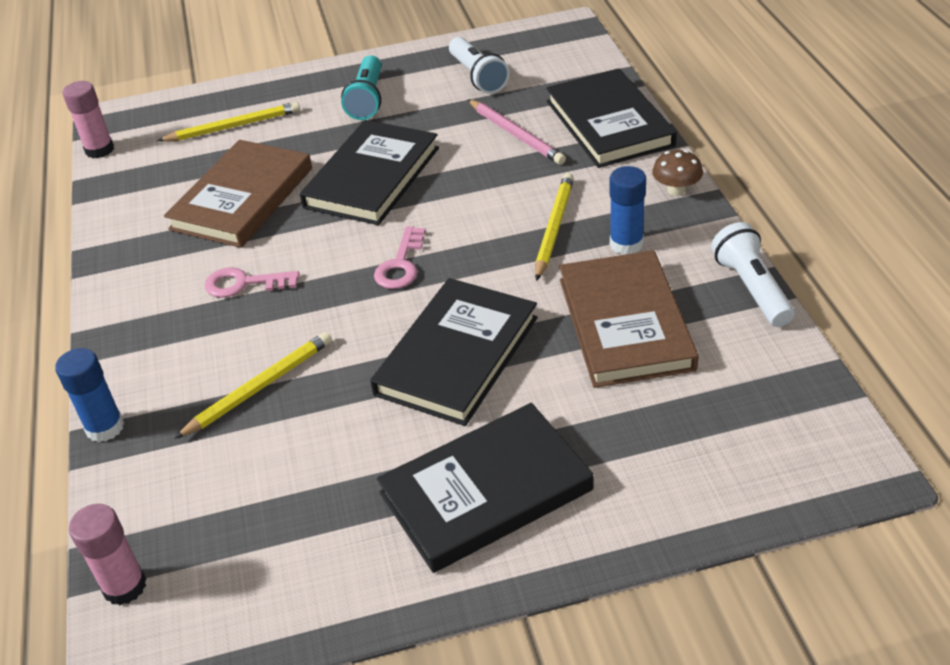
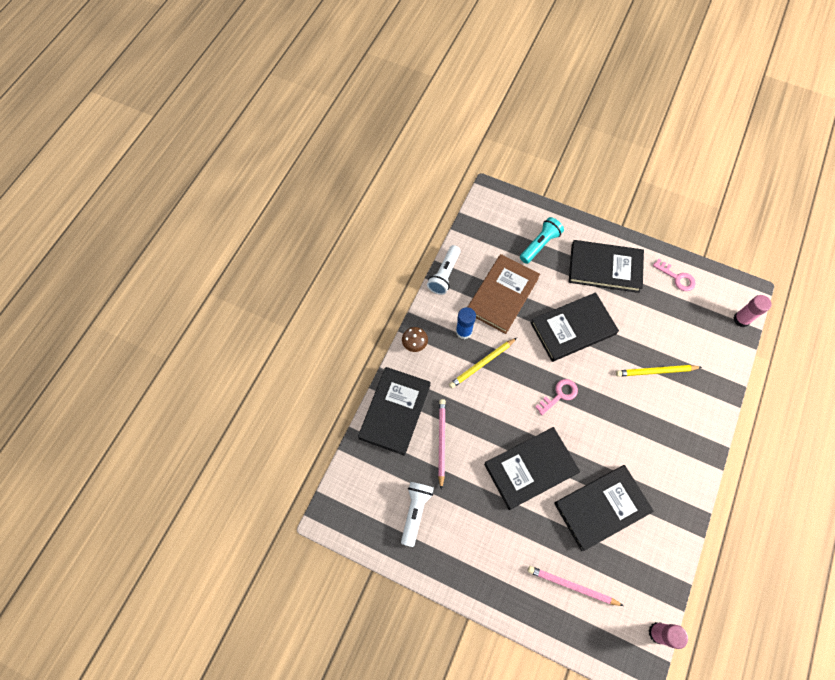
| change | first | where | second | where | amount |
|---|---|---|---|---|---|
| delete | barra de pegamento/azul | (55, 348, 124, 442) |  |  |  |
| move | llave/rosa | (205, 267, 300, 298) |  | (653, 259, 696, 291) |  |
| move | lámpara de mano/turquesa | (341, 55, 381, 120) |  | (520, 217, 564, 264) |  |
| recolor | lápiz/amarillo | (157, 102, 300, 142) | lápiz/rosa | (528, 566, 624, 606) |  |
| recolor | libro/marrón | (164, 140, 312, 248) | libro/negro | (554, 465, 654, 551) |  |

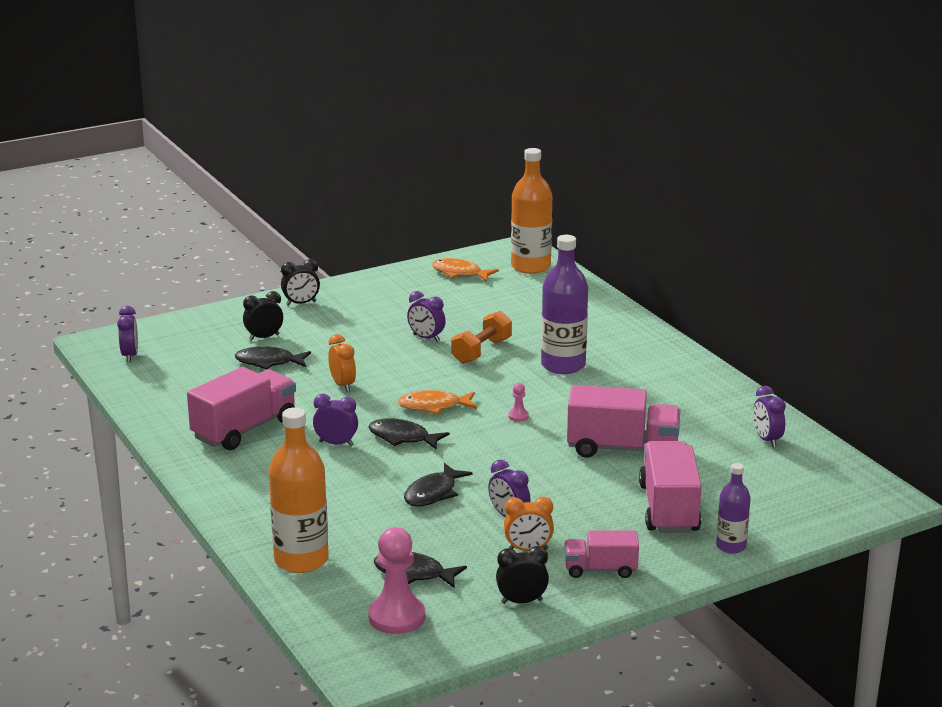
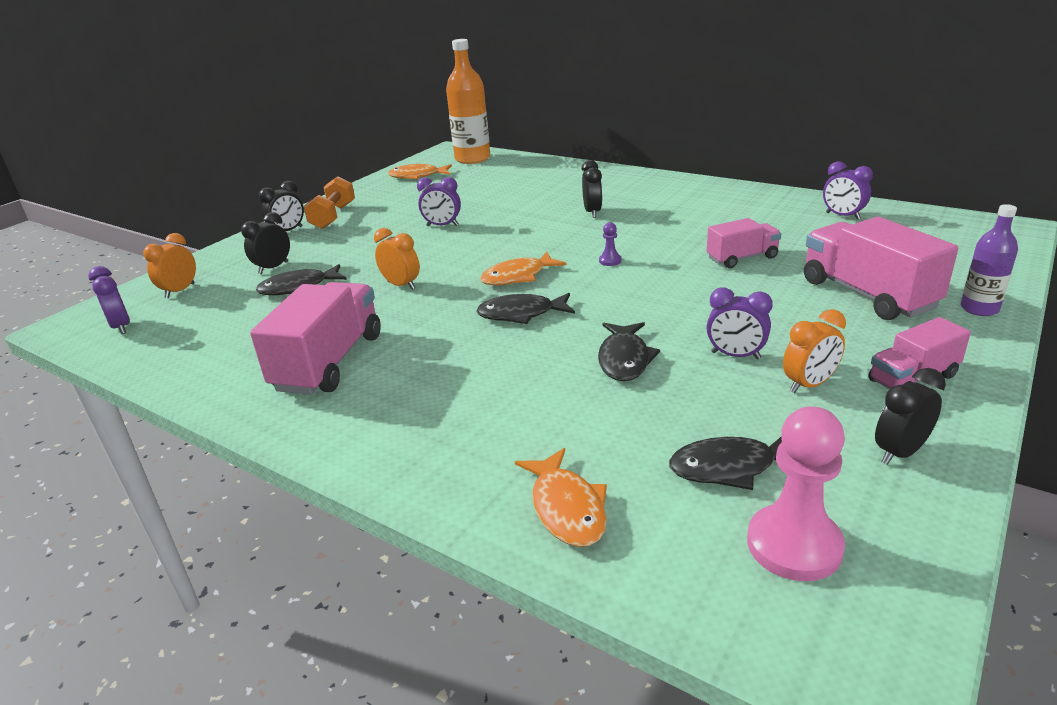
| change | first | where | second | where | amount |
|---|---|---|---|---|---|
| delete | despertador/morado | (313, 394, 358, 446) |  |  |  |
| insert |  |  | despertador/naranja | (143, 233, 196, 298) |  |
| move | mancuerna/naranja | (451, 311, 512, 364) |  | (304, 176, 355, 229) |  |
| replace | botella/naranja | (269, 407, 329, 573) | pez/naranja | (515, 448, 607, 547) |  |
| replace | botella/morado | (541, 235, 588, 374) | despertador/negro | (582, 160, 602, 218) |  |
| recolor | peón/rosa | (508, 383, 529, 422) | peón/morado | (599, 222, 622, 266) |  |
| resize | camión/rosa | (567, 385, 680, 458) |  | (707, 218, 782, 268) | x0.58 |

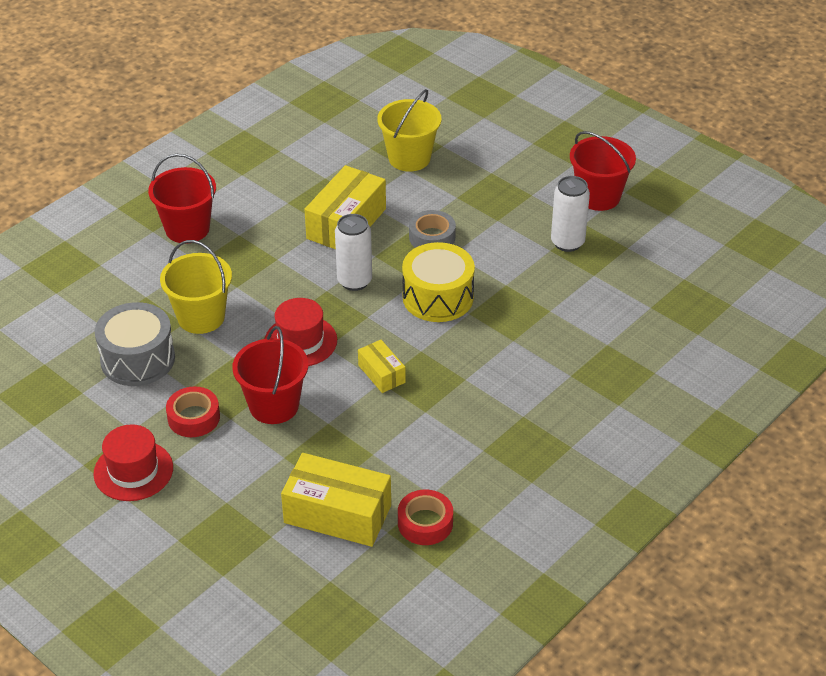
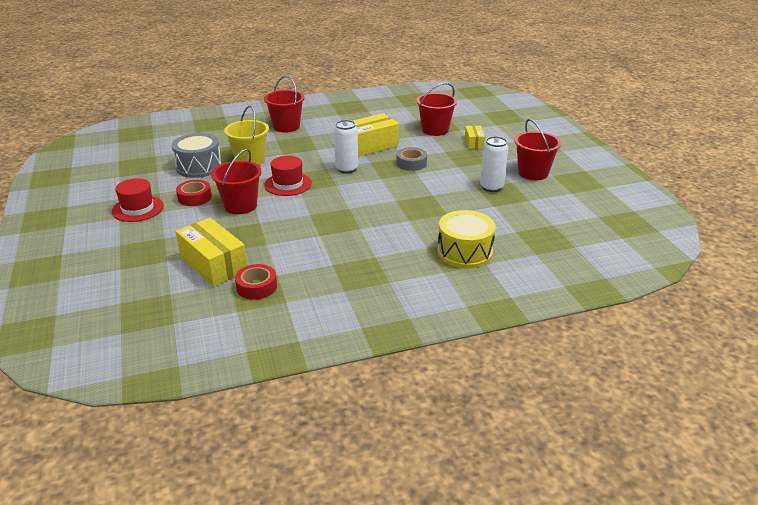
| change | first | where | second | where | amount |
|---|---|---|---|---|---|
| move | caja/amarillo | (358, 340, 406, 393) |  | (465, 126, 485, 149) |  |
| move | tambor/amarillo | (402, 242, 475, 322) |  | (437, 210, 496, 268) |  |
| recolor | balde/amarillo | (377, 89, 441, 171) | balde/rojo | (416, 83, 457, 136) |  |

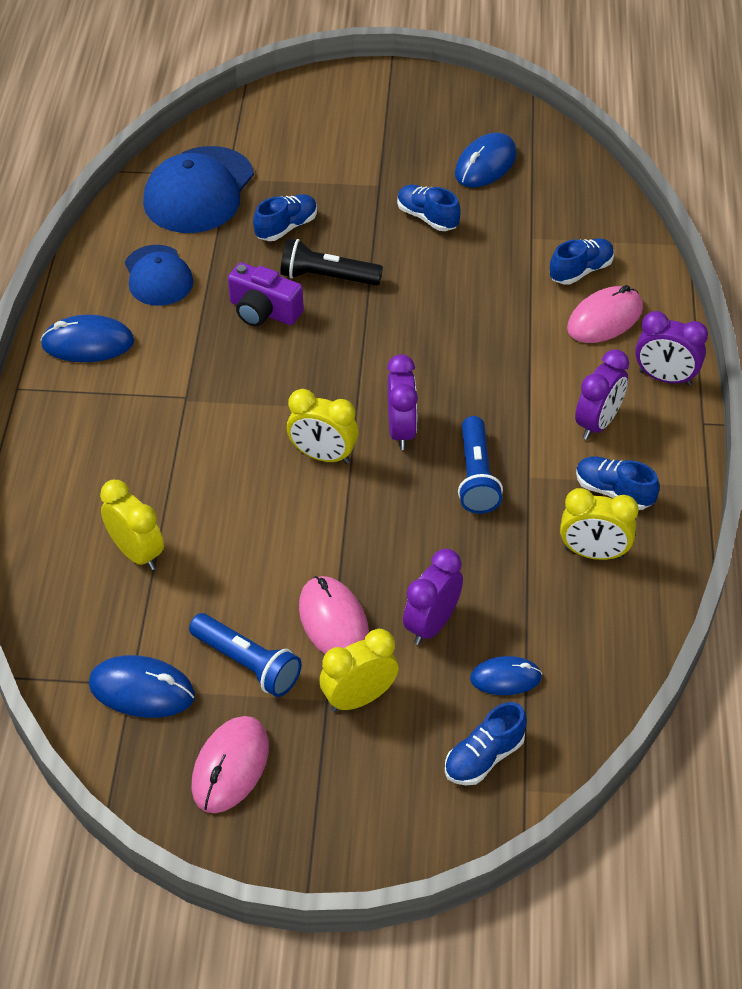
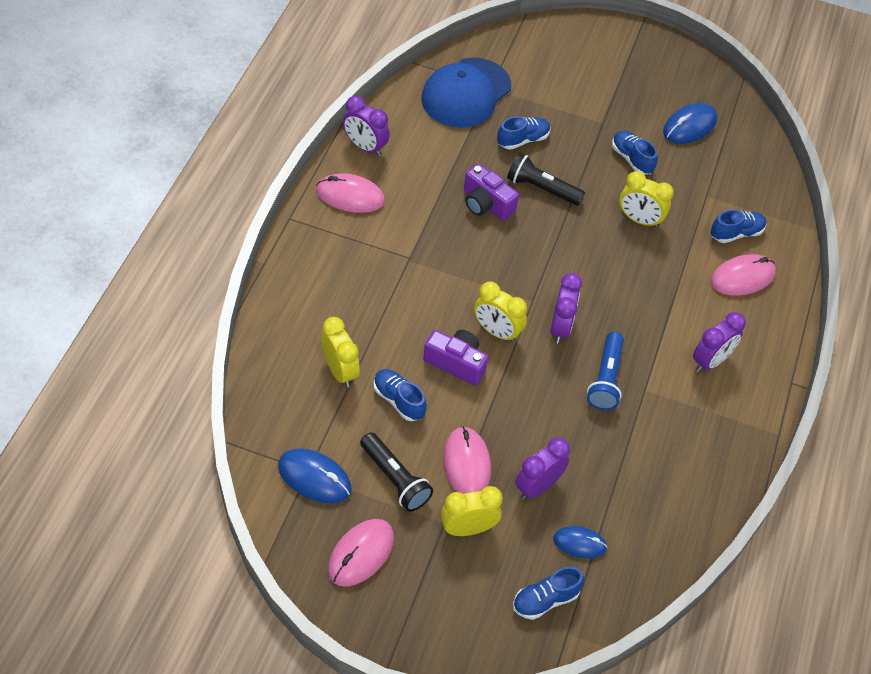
| change | first | where | second | where | amount |
|---|---|---|---|---|---|
| delete | gorra/azul | (125, 245, 193, 306) |  |  |  |
| insert |  |  | cámara/morado | (423, 330, 488, 386) |  |
| move | despertador/amarillo | (560, 488, 639, 560) |  | (620, 171, 674, 228) |  |
| move | zapato/azul | (576, 456, 660, 510) |  | (373, 369, 427, 421) |  |
| move | despertador/morado | (635, 311, 708, 386) |  | (343, 96, 390, 156) |  |
| recolor | ratón/azul | (40, 315, 134, 362) | ratón/rosa | (316, 173, 385, 213) |  |
| recolor | lámpara de mano/azul | (189, 613, 302, 697) | lámpara de mano/negro | (360, 432, 433, 512) |  |

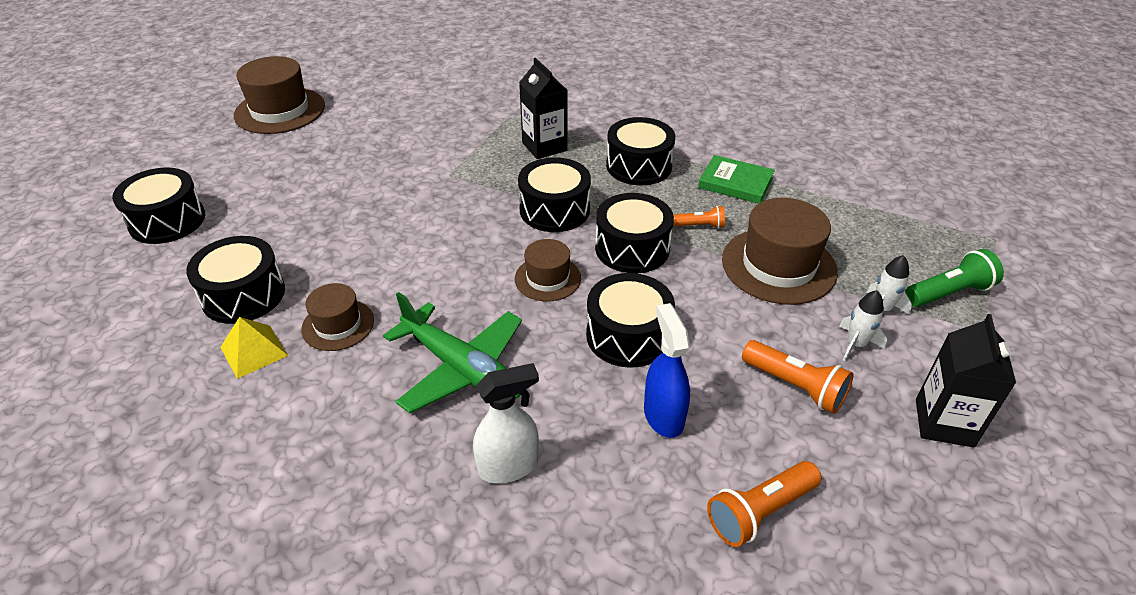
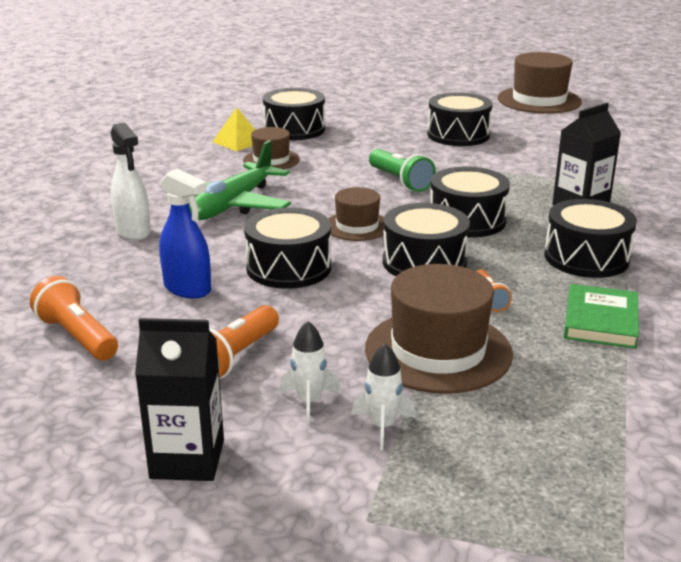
| change | first | where | second | where | amount |
|---|---|---|---|---|---|
| move | tambor/negro | (112, 168, 205, 244) |  | (427, 93, 493, 146) |  |
| move | lámpara de mano/verde | (905, 249, 1004, 307) |  | (369, 149, 436, 192) |  |
| rotate | pulverizador/azul | (644, 303, 690, 438) |  | (159, 169, 211, 299) | 60 degrees clockwise |

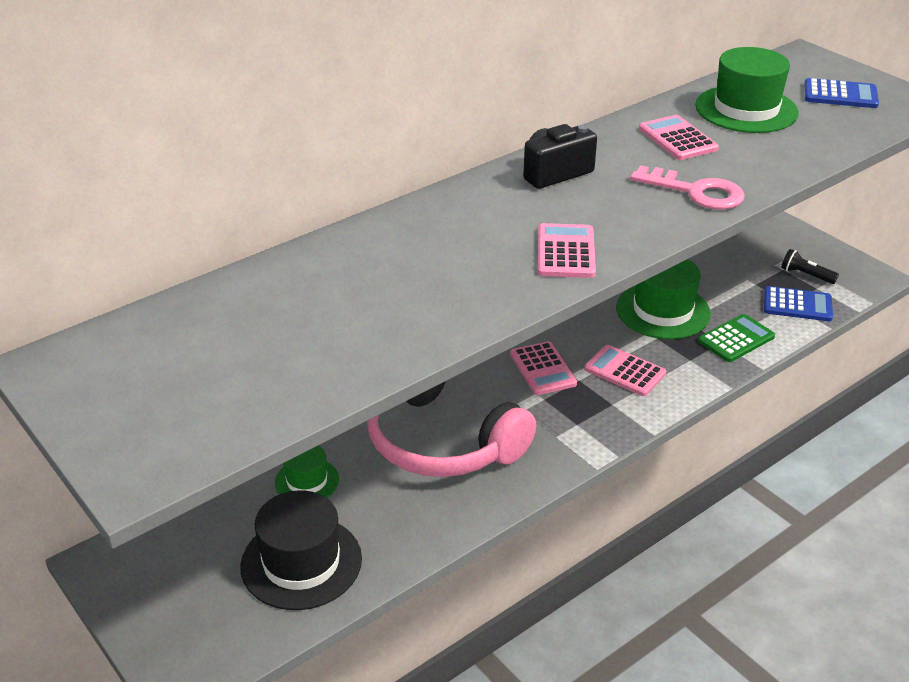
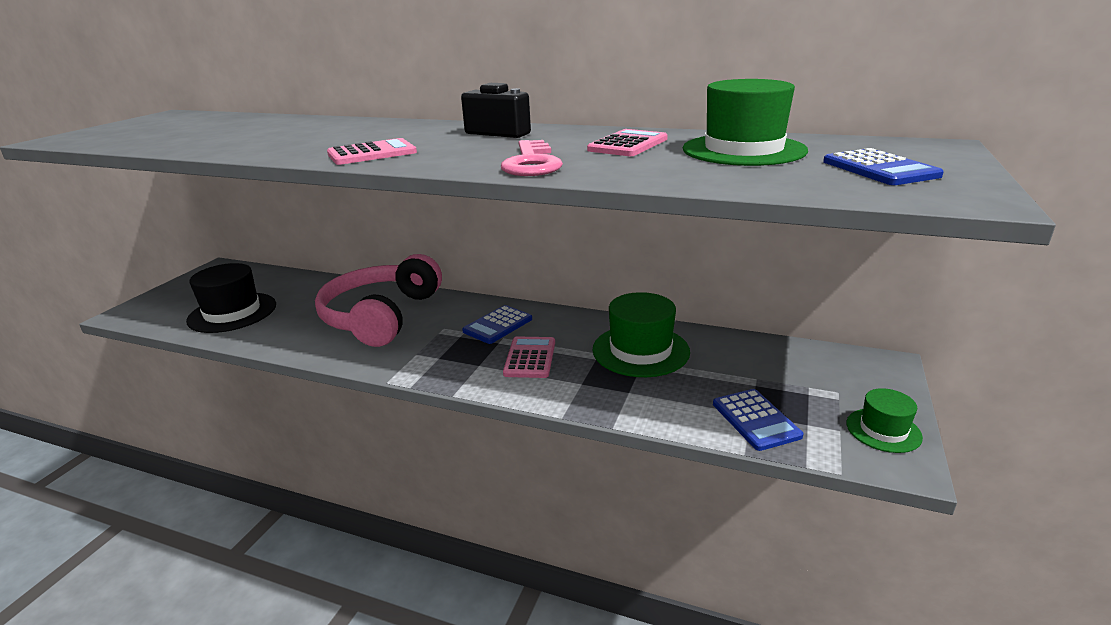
| change | first | where | second | where | amount |
|---|---|---|---|---|---|
| delete | calculadora/verde | (698, 314, 775, 362) |  |  |  |
| delete | lámpara de mano/negro | (781, 249, 839, 284) |  |  |  |
| move | sombrero/verde | (275, 445, 339, 498) |  | (847, 388, 923, 453) |  |
| recolor | calculadora/rosa | (510, 341, 577, 395) | calculadora/azul | (462, 305, 532, 344) |  |

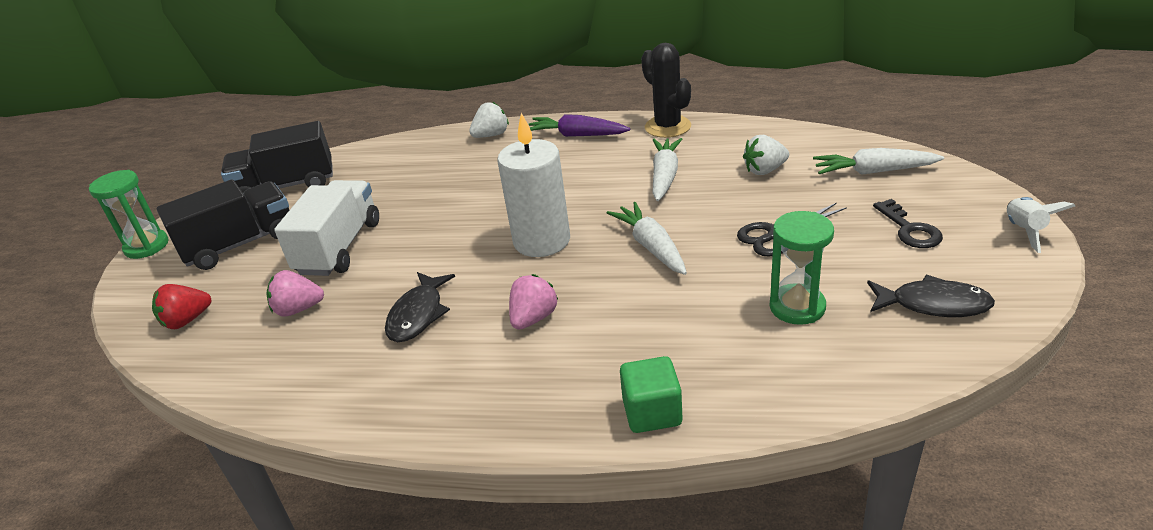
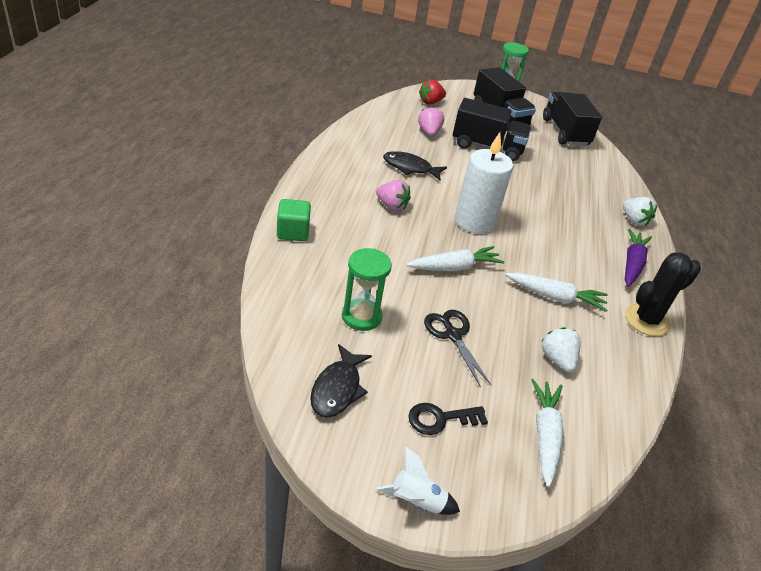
| change | first | where | second | where | amount |
|---|---|---|---|---|---|
| recolor | camión/blanco | (274, 180, 379, 276) | camión/negro | (453, 98, 531, 161) |  |
| rotate | fresa/rojo | (152, 284, 211, 329) |  | (419, 79, 446, 105) | 90 degrees counterclockwise |

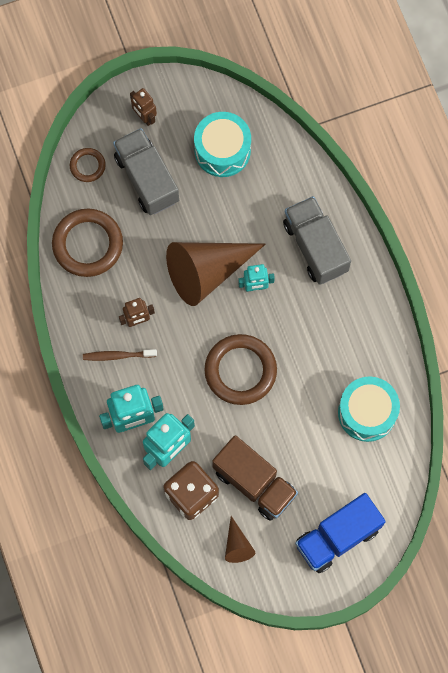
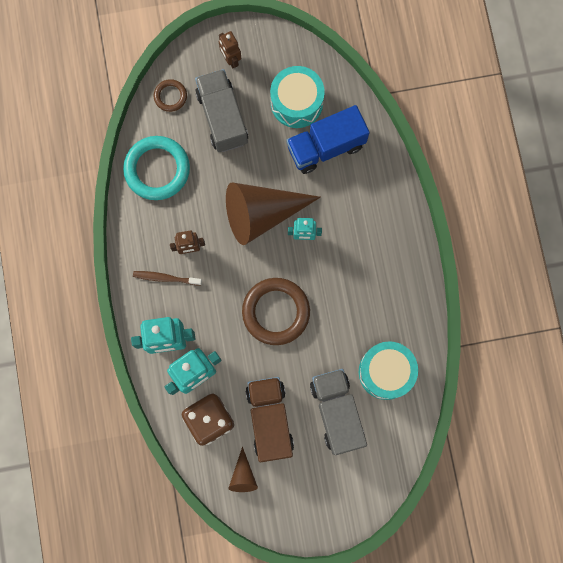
| change | first | where | second | where | amount |
|---|---|---|---|---|---|
| move | camión/gris | (283, 196, 351, 285) |  | (310, 369, 367, 455) |  |
| move | camión/azul | (295, 493, 386, 573) |  | (286, 105, 370, 174) |  |
| recolor | anillo/marrón | (52, 209, 123, 277) | anillo/turquesa | (123, 136, 190, 200) |  |
| rotate | camión/marrón | (212, 435, 298, 521) |  | (246, 377, 294, 462) | 150 degrees counterclockwise |

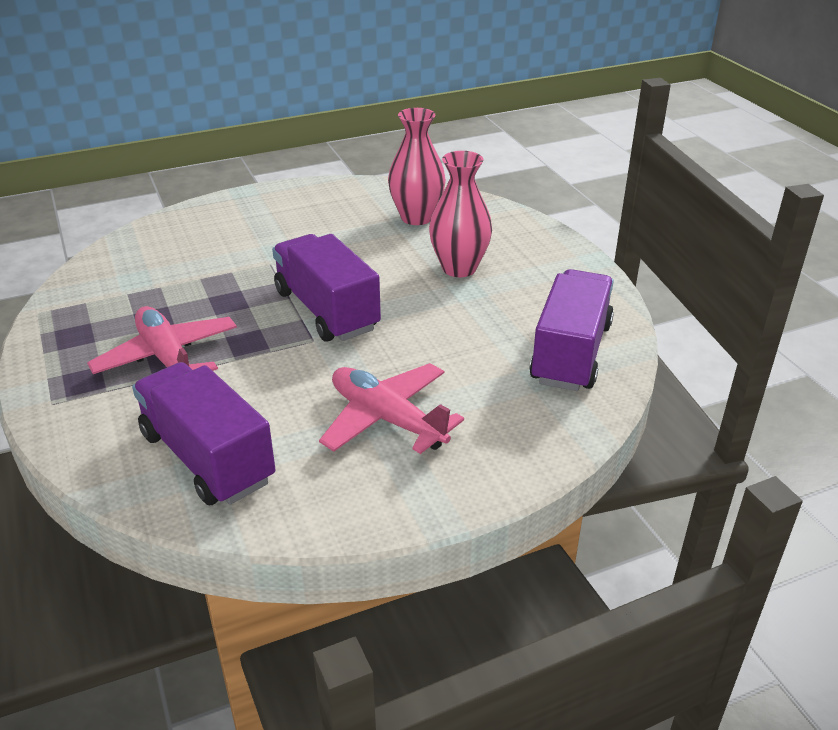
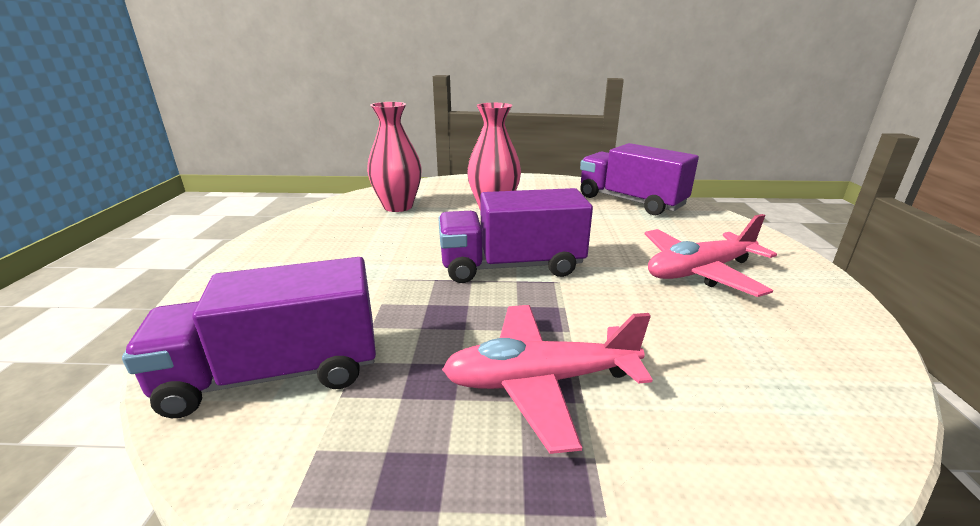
| change | first | where | second | where | amount |
|---|---|---|---|---|---|
| move | camión/morado | (132, 362, 276, 505) |  | (122, 257, 376, 418) |  |

